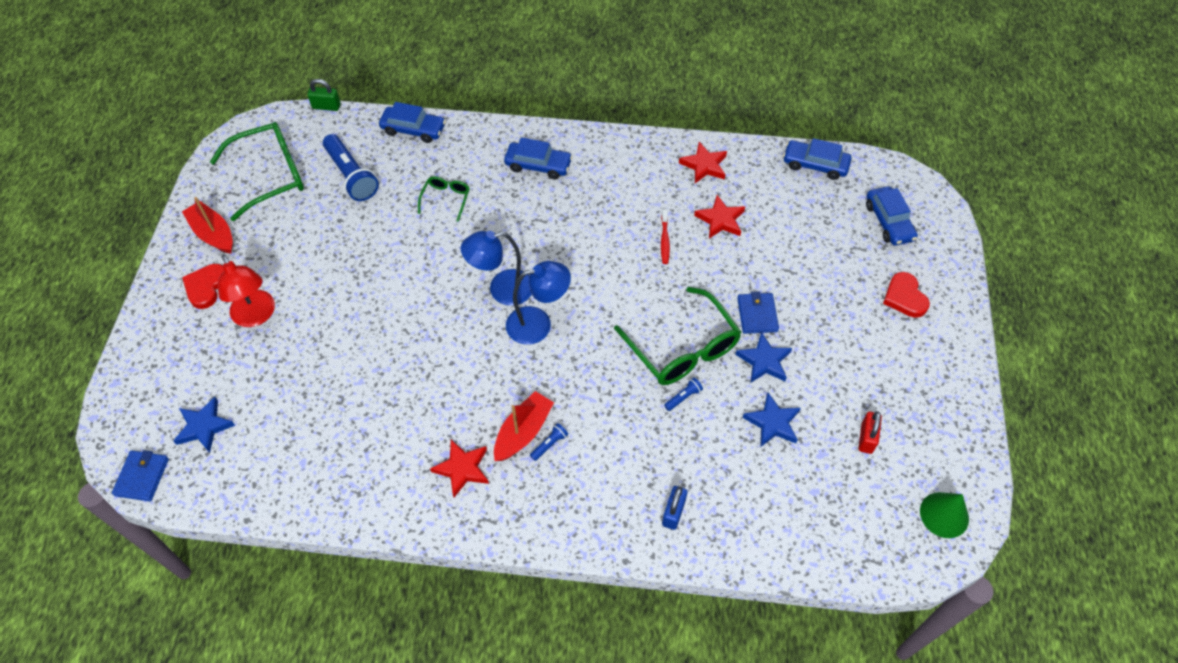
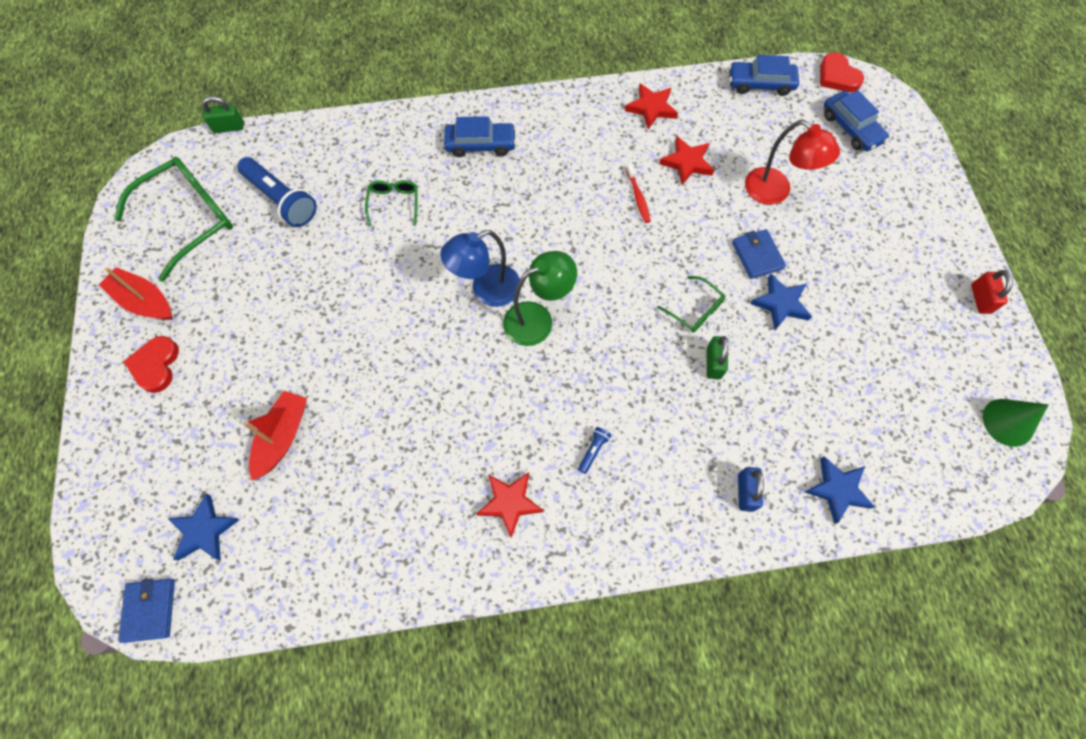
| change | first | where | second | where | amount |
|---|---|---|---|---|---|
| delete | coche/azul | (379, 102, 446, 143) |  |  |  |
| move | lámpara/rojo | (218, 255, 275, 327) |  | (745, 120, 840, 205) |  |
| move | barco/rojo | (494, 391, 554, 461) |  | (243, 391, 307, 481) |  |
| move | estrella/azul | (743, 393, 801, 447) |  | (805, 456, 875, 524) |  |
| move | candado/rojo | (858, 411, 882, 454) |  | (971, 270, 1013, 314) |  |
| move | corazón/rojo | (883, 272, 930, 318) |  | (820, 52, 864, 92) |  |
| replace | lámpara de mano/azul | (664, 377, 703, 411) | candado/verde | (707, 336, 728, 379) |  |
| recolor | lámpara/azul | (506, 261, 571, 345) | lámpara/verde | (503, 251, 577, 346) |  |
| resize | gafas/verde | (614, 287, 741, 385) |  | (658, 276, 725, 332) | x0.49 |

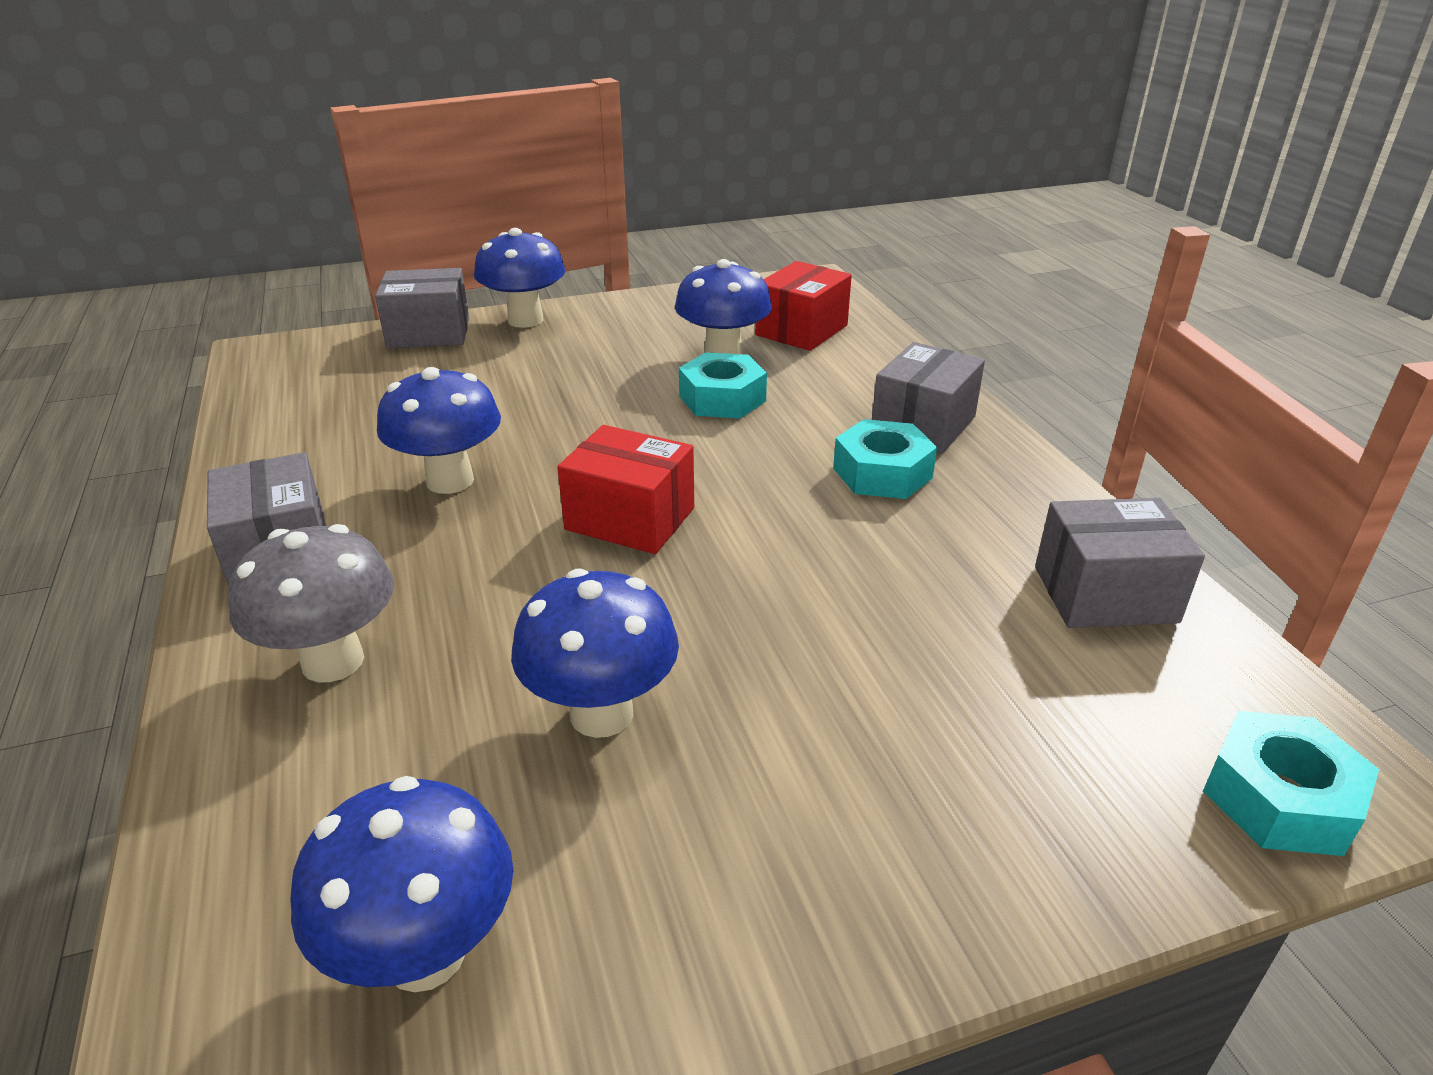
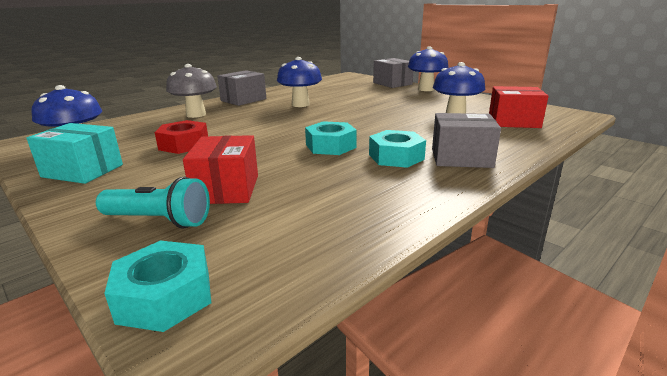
| change | first | where | second | where | amount |
|---|---|---|---|---|---|
| delete | caja/gris | (1035, 498, 1205, 628) |  |  |  |
| insert |  |  | caja/turquesa | (26, 123, 123, 184) |  |
| insert |  |  | lámpara de mano/turquesa | (96, 177, 210, 228) |  |
| move | caja/rojo | (557, 425, 694, 554) |  | (183, 135, 258, 204) |  |
| move | tuerca/turquesa | (679, 352, 767, 418) |  | (305, 121, 357, 155) |  |
| replace | seta/azul | (511, 569, 679, 738) | tuerca/rojo | (155, 120, 208, 154) |  |

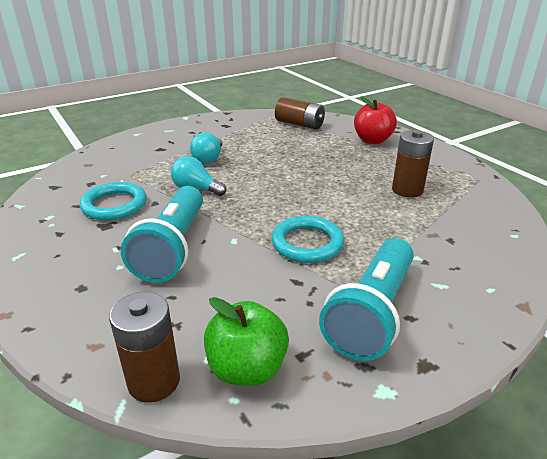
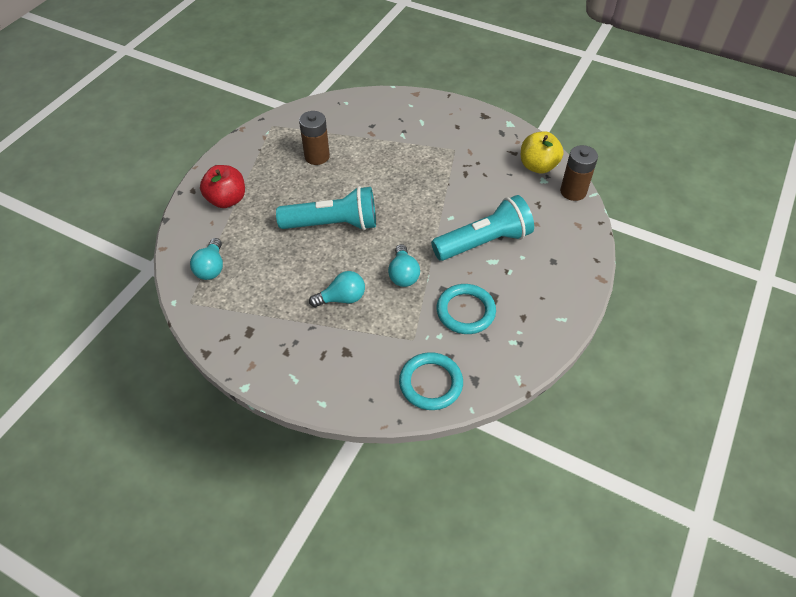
| change | first | where | second | where | amount |
|---|---|---|---|---|---|
| move | anillo/turquesa | (272, 216, 344, 263) |  | (399, 352, 463, 410) |  |
| move | lámpara de mano/turquesa | (319, 238, 414, 361) |  | (276, 186, 376, 230) |  |
| replace | pila/marrón | (275, 97, 325, 129) | bombilla/turquesa | (190, 238, 223, 280) |  |
| recolor | manzana/verde | (204, 297, 289, 386) | manzana/amarillo | (521, 131, 564, 174) |  |

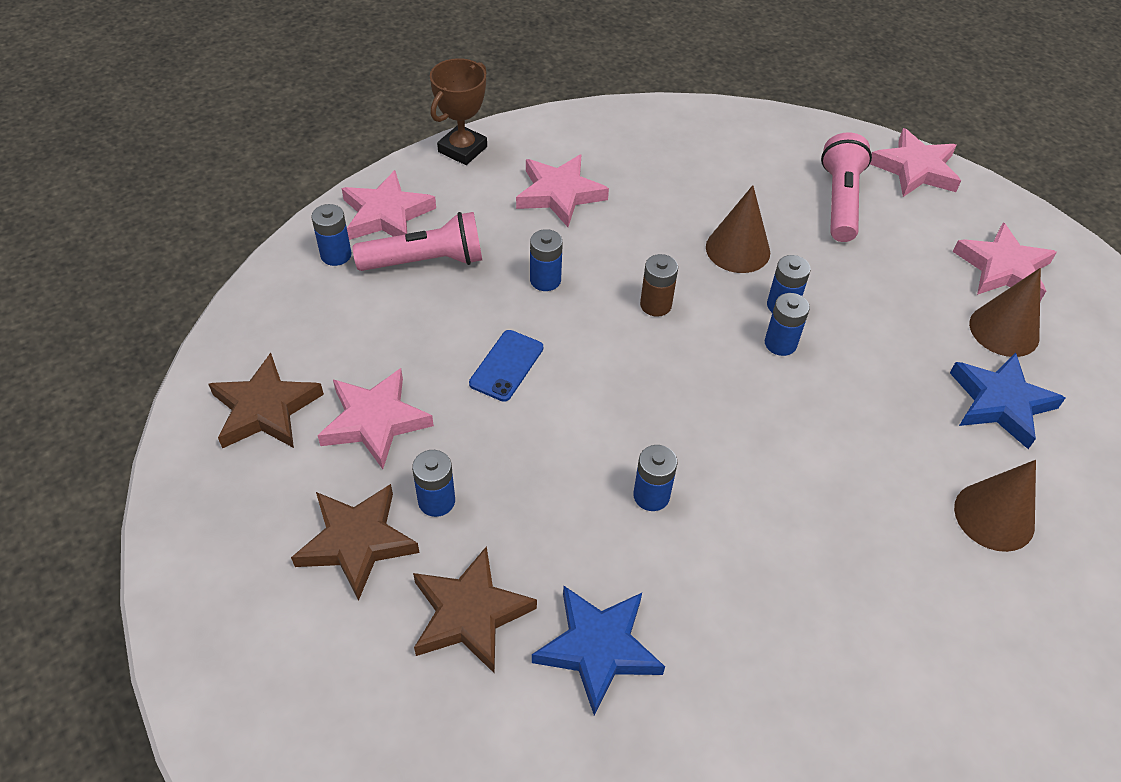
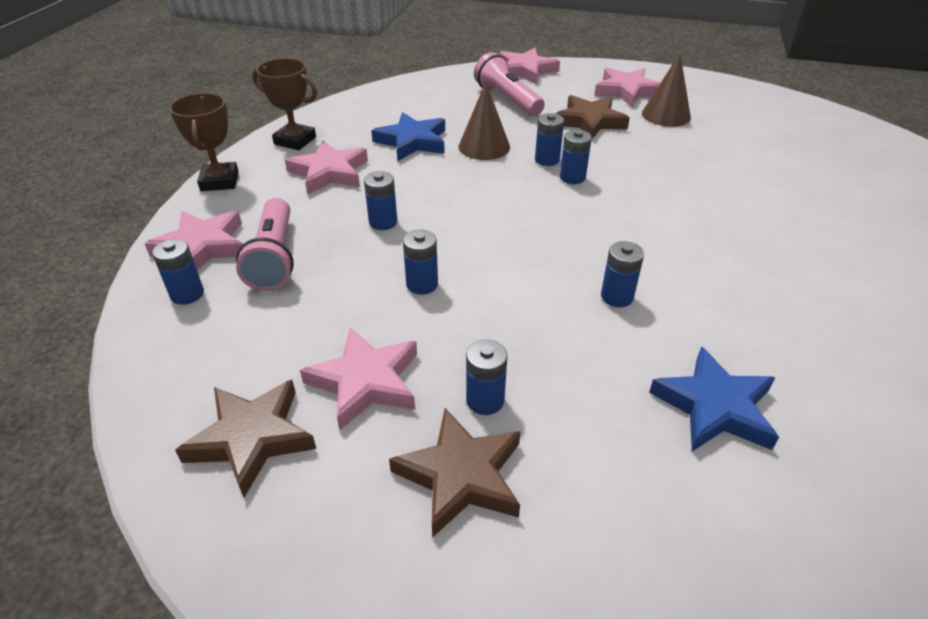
| change | first | where | second | where | amount |
|---|---|---|---|---|---|
| delete | pila/marrón | (640, 254, 678, 317) |  |  |  |
| delete | cono/marrón | (954, 460, 1036, 552) |  |  |  |
| insert |  |  | trofeo/marrón | (253, 58, 317, 150) |  |
| move | estrella/marrón | (413, 546, 537, 674) |  | (555, 95, 630, 140) |  |
| move | estrella/azul | (950, 352, 1065, 449) |  | (371, 112, 445, 161) |  |
| replace | móvil/azul | (469, 330, 543, 402) | pila/azul | (403, 230, 438, 295) |  |
| rotate | lámpara de mano/rosa | (353, 212, 482, 271) |  | (236, 198, 294, 291) | 135 degrees clockwise |

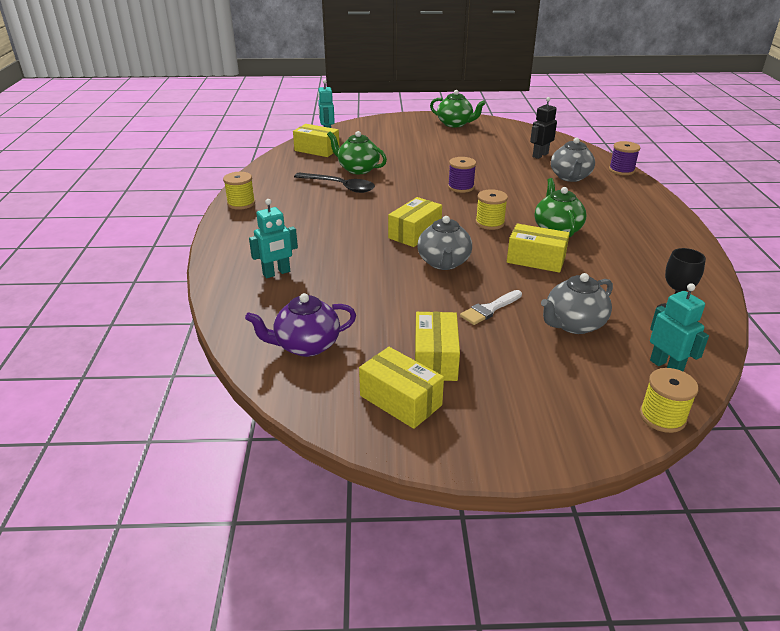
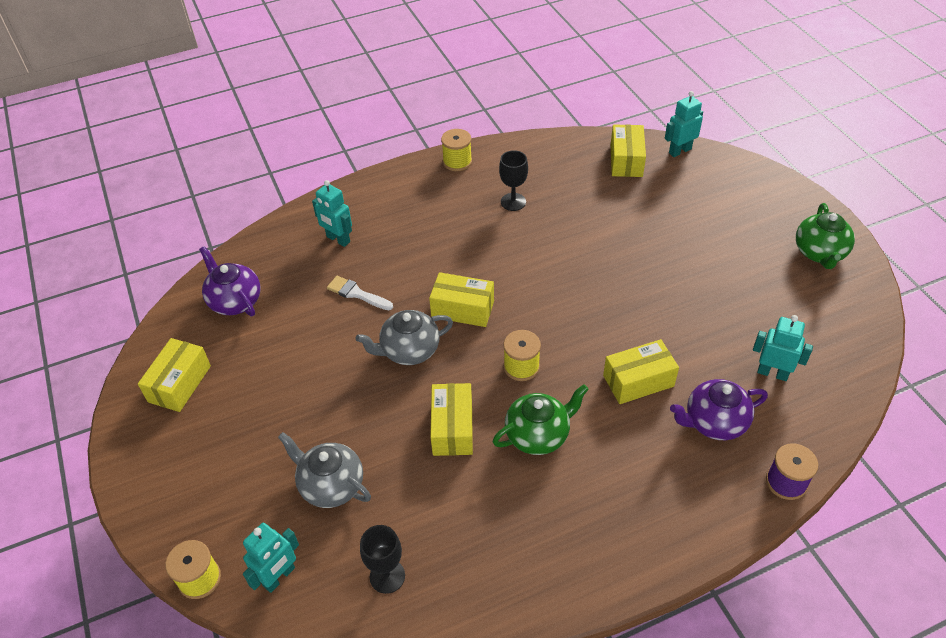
| change | first | where | second | where | amount |
|---|---|---|---|---|---|
| delete | cuchara/negro | (294, 172, 375, 193) |  |  |  |
| delete | tetera/verde | (327, 131, 387, 174) |  |  |  |
| delete | carrete/morado | (448, 157, 476, 193) |  |  |  |
| insert |  |  | copa/negro | (499, 150, 528, 211) |  |
| move | caja/amarillo | (415, 312, 460, 381) |  | (603, 339, 679, 404) |  |
| move | pincel/blanco | (460, 290, 522, 325) |  | (327, 276, 393, 310) |  |
| recolor | robot/negro | (530, 97, 557, 159) | robot/turquesa | (753, 315, 813, 381) |  |
| recolor | tetera/gris | (551, 138, 595, 182) | tetera/morado | (670, 379, 768, 440) |  |

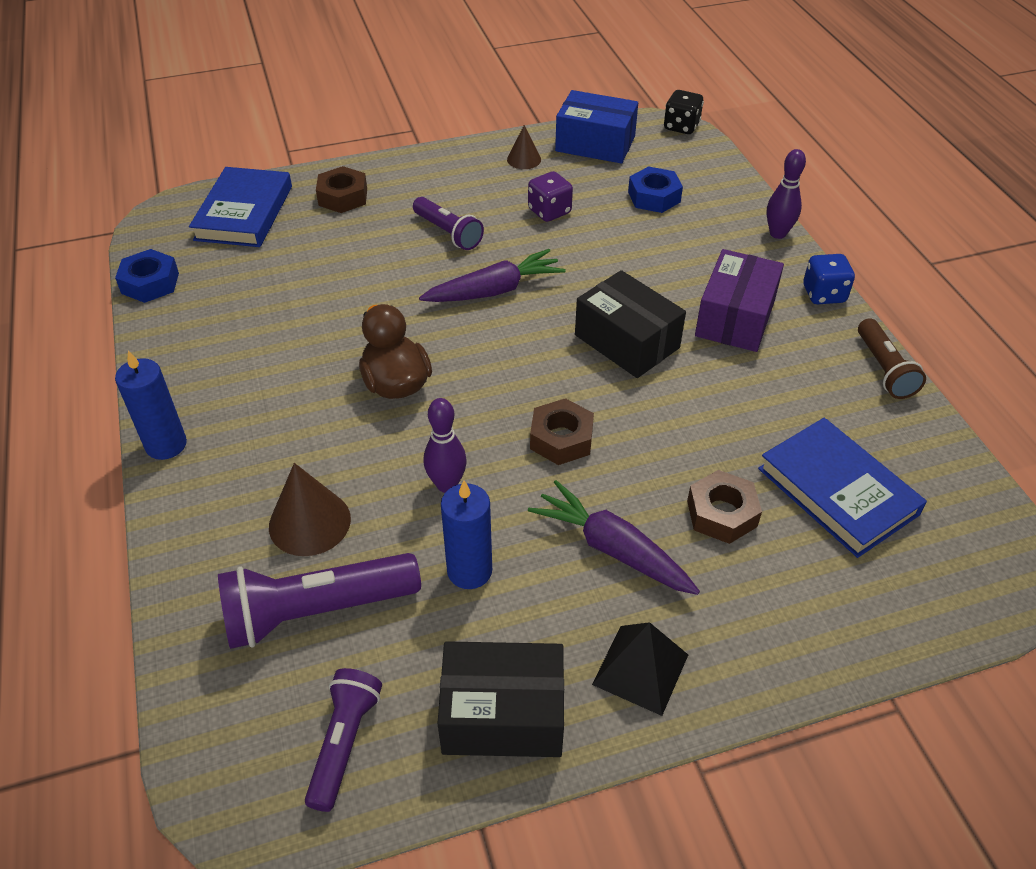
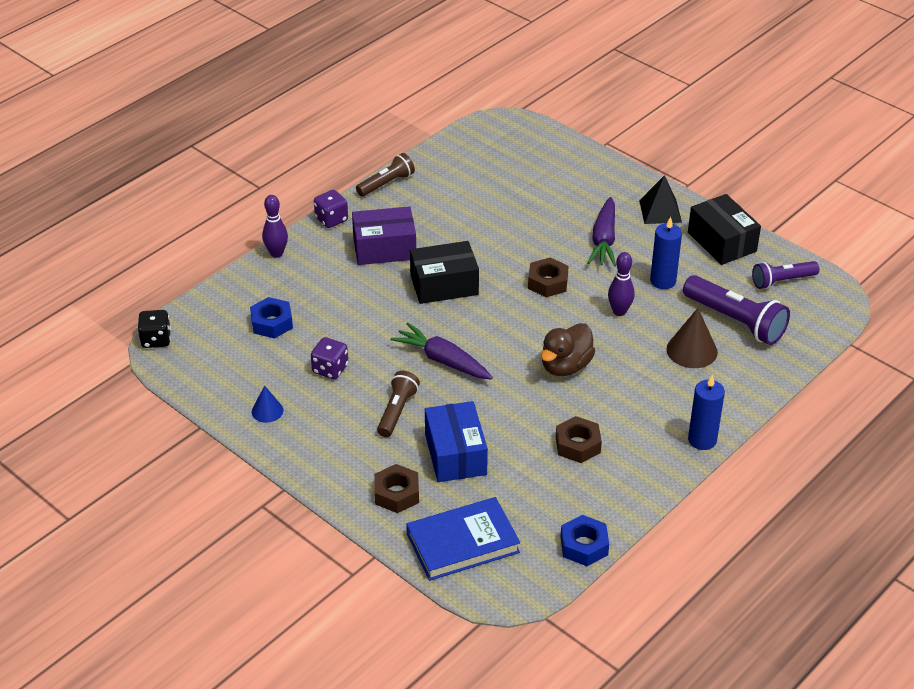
| change | first | where | second | where | amount |
|---|---|---|---|---|---|
| delete | libro/azul | (758, 418, 927, 558) |  |  |  |
| move | caja/azul | (555, 90, 638, 164) |  | (425, 401, 488, 482) |  |
| move | tuerca/marrón | (687, 470, 762, 544) |  | (556, 416, 602, 463) |  |
| recolor | lámpara de mano/morado | (413, 197, 484, 250) | lámpara de mano/marrón | (377, 371, 420, 437) |  |
| recolor | cono/marrón | (507, 125, 541, 169) | cono/azul | (252, 385, 283, 423) |  |
| recolor | dado/azul | (803, 254, 855, 304) | dado/morado | (314, 190, 348, 228) |  |
| rotate | caja/negro | (575, 270, 686, 378) |  | (410, 241, 479, 304) | 60 degrees clockwise |

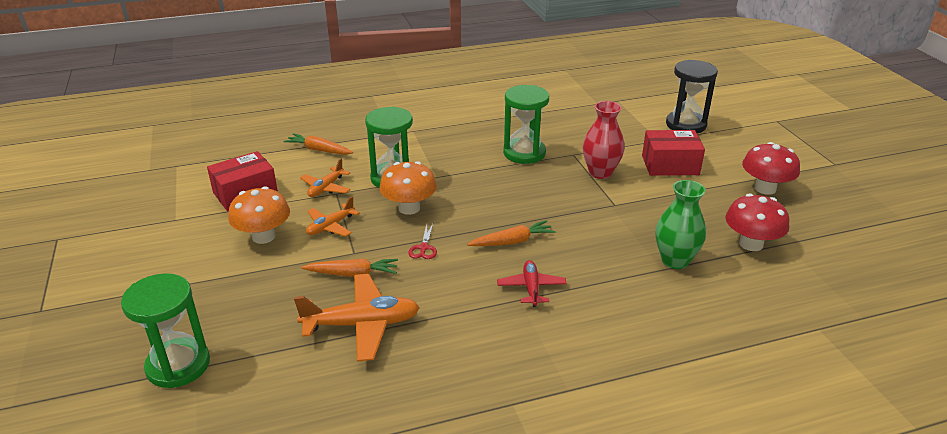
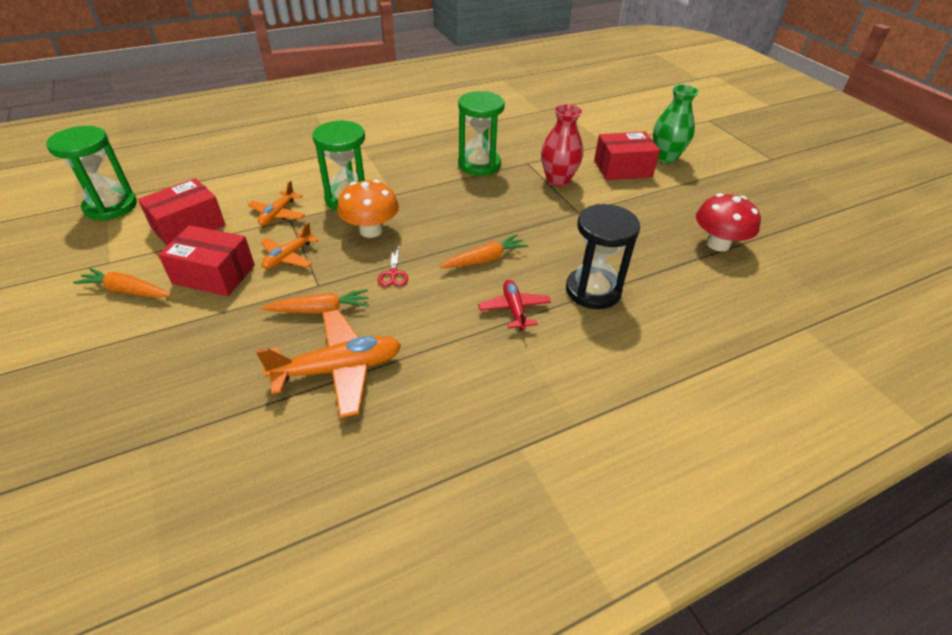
| change | first | where | second | where | amount |
|---|---|---|---|---|---|
| delete | seta/rojo | (742, 142, 800, 195) |  |  |  |
| move | reloj de arena/verde | (121, 273, 210, 388) |  | (46, 126, 137, 220) |  |
| move | zanahoria/naranja | (283, 133, 353, 155) |  | (73, 268, 171, 298) |  |
| move | florero/verde | (656, 180, 706, 269) |  | (653, 84, 699, 163) |  |
| move | reloj de arena/negro | (666, 60, 718, 134) |  | (566, 204, 640, 309) |  |
| replace | seta/naranja | (228, 186, 290, 244) | caja/rojo | (158, 225, 255, 296) |  |

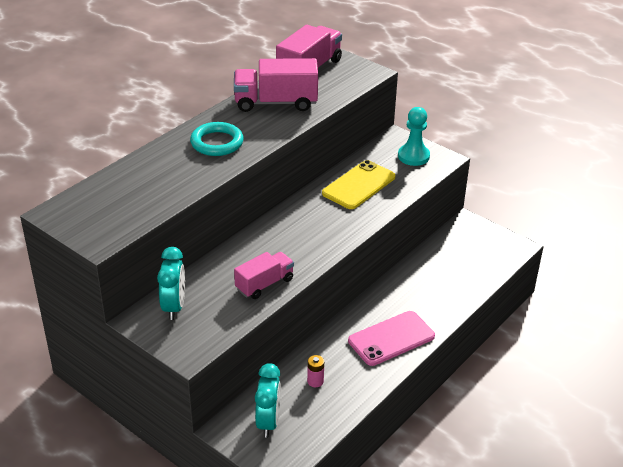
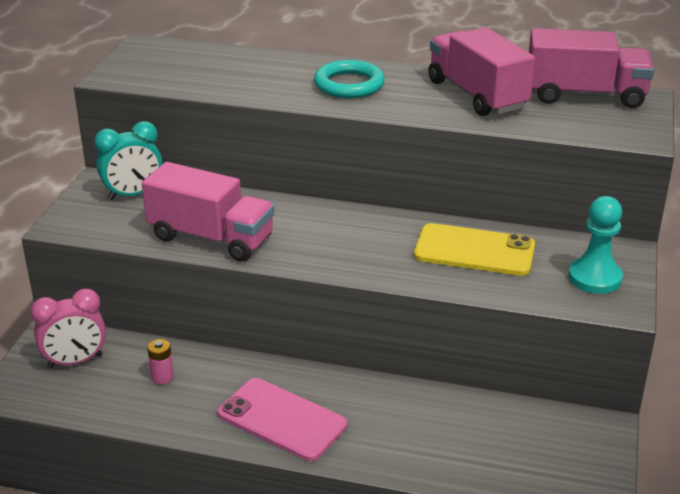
| change | first | where | second | where | amount |
|---|---|---|---|---|---|
| recolor | despertador/turquesa | (255, 363, 281, 438) | despertador/rosa | (31, 288, 106, 368) |  |
| resize | camión/rosa | (234, 252, 294, 299) |  | (142, 162, 274, 262) | x1.57 |

